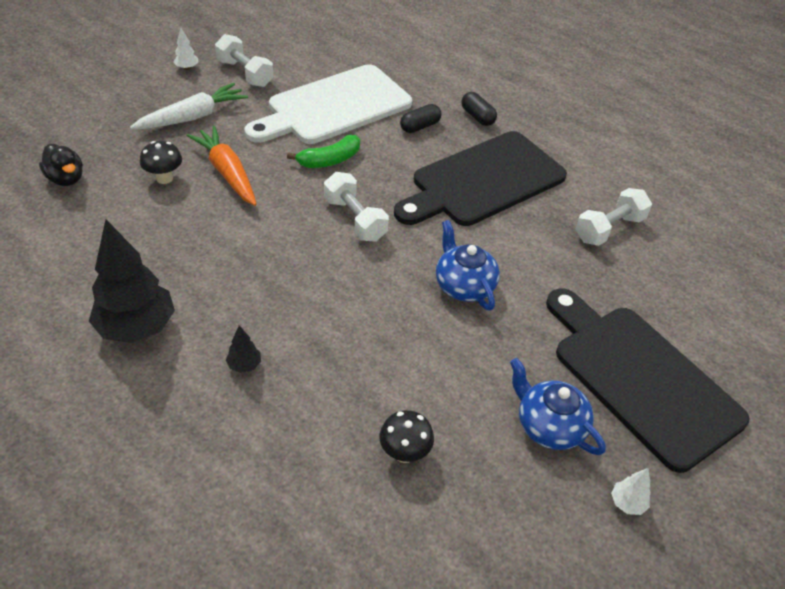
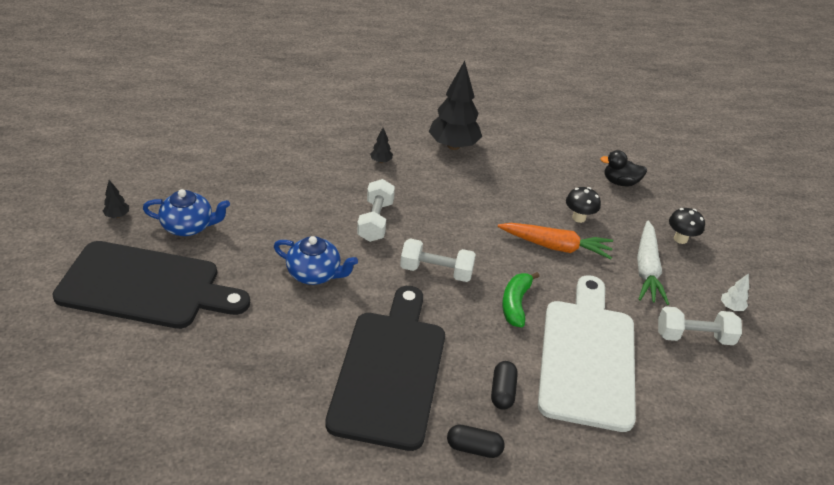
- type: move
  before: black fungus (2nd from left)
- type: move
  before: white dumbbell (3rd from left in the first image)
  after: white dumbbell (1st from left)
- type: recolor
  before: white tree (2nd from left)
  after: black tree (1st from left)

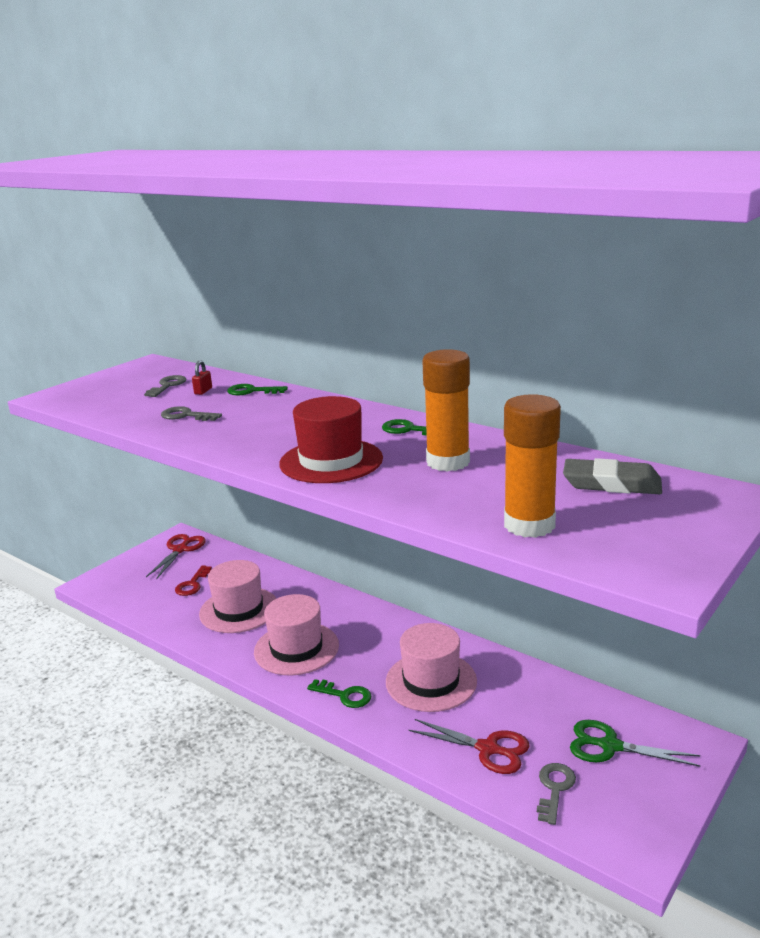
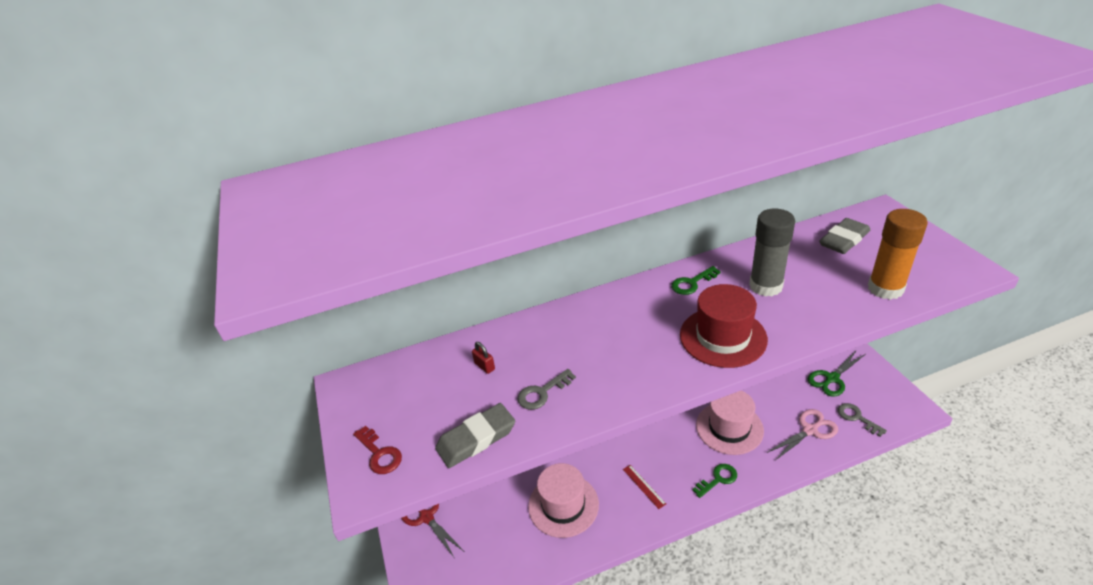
- type: delete
  before: ash-grey latchkey (1st from left)
- type: move
  before: scarlet latchkey
- type: delete
  before: emerald latchkey (1st from left)
- type: replace
  before: pink tall hat (2nd from left)
  after: scarlet ruler
- type: recolor
  before: scarlet pair of scissors (2nd from left)
  after: pink pair of scissors
- type: recolor
  before: orange-coloured glue (1st from left)
  after: ash-grey glue
- type: insert
  after: ash-grey pencil eraser (1st from left)

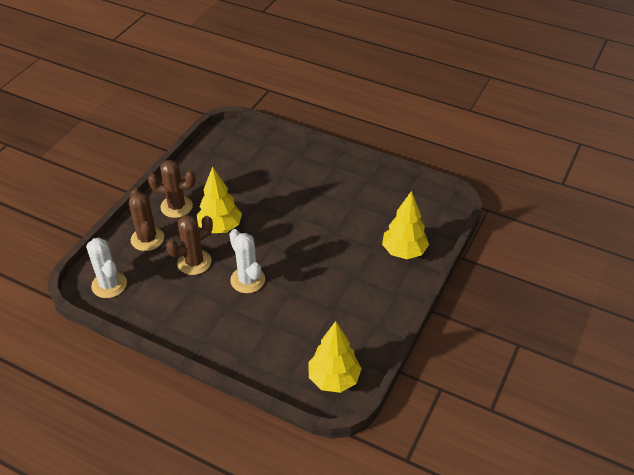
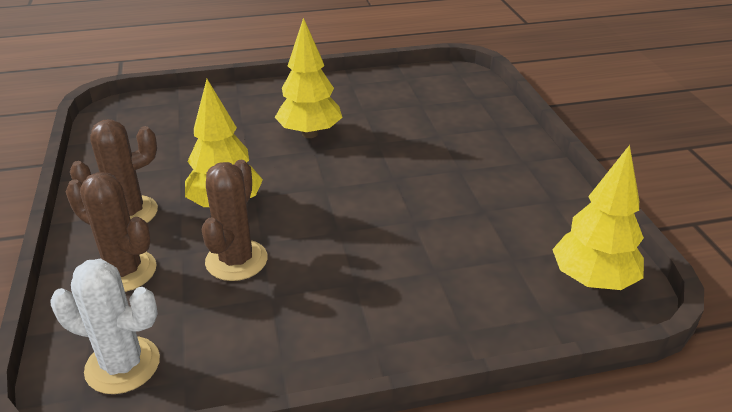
- type: delete
  before: white cactus (2nd from left)
- type: move
  before: bright yellow tree (3rd from left in the first image)
  after: bright yellow tree (2nd from left)

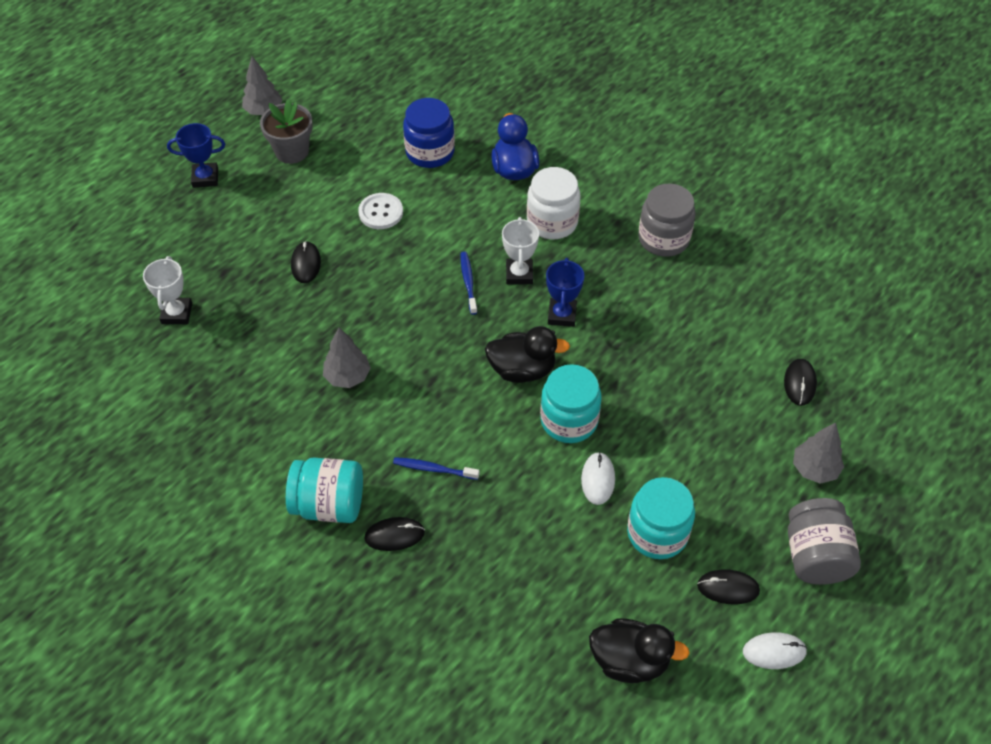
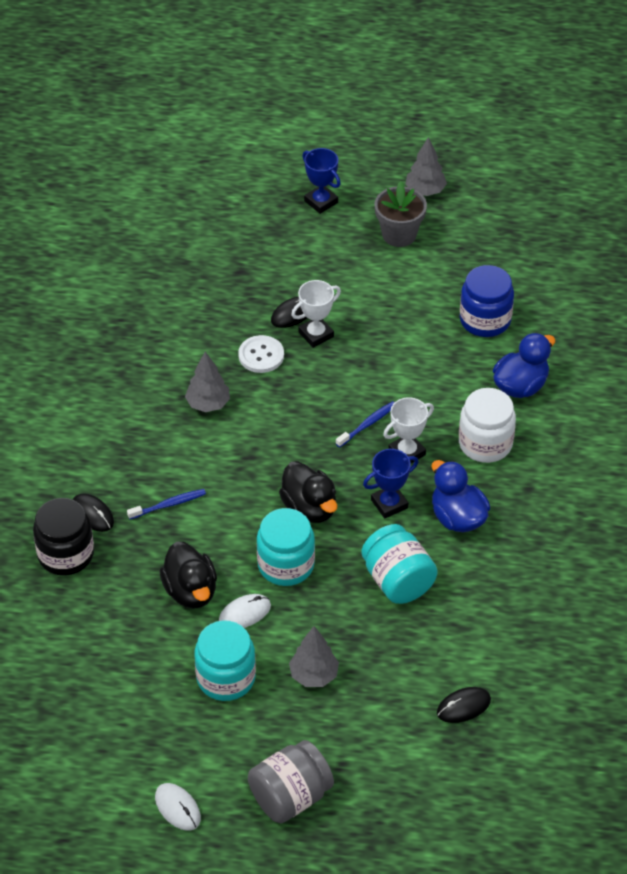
- type: move
  before: white award cup (1st from left)
- type: move
  before: teal jar (1st from left in the first image)
  after: teal jar (3rd from left)
- type: move
  before: white sewing button
- type: rotate
  before: royal blue tooth brush (1st from left)
  turn: 90
- type: move
  before: black duck (2nd from left in the first image)
  after: black duck (1st from left)
- type: delete
  before: ash-grey jar (1st from left)
- type: delete
  before: black computer mouse (3rd from left)
- type: move
  before: ash-grey tree (3rd from left in the first image)
  after: ash-grey tree (2nd from left)
- type: insert
  after: black jar
- type: insert
  after: royal blue duck (1st from left)

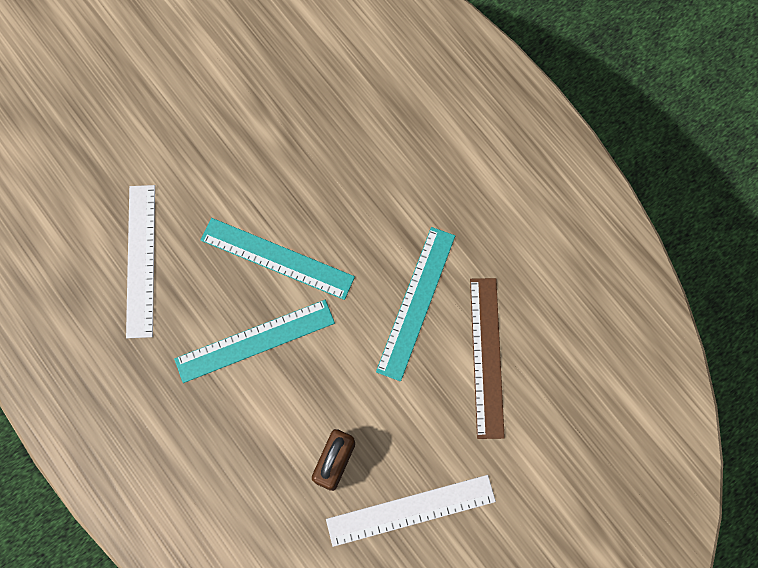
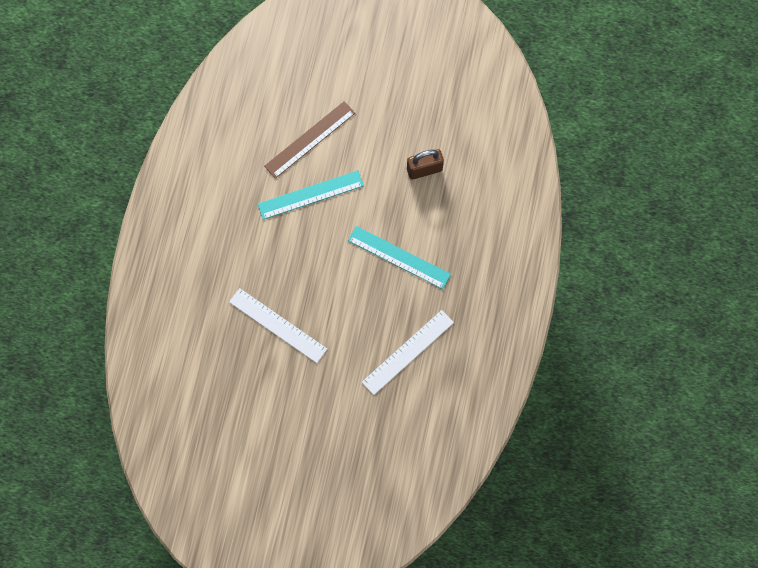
- type: delete
  before: teal ruler (2nd from left)
- type: move
  before: white ruler (2nd from left in the first image)
  after: white ruler (1st from left)

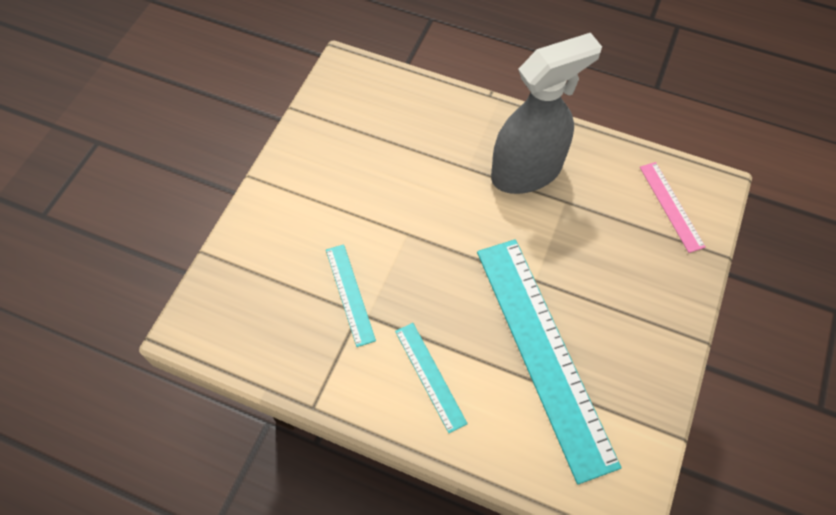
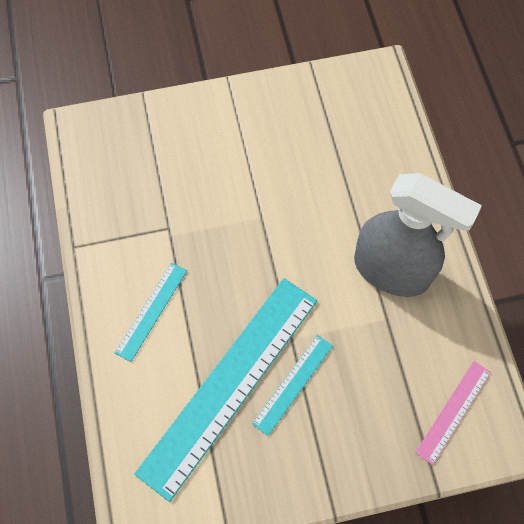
- type: move
  before: teal ruler (1st from left in the first image)
  after: teal ruler (3rd from left)

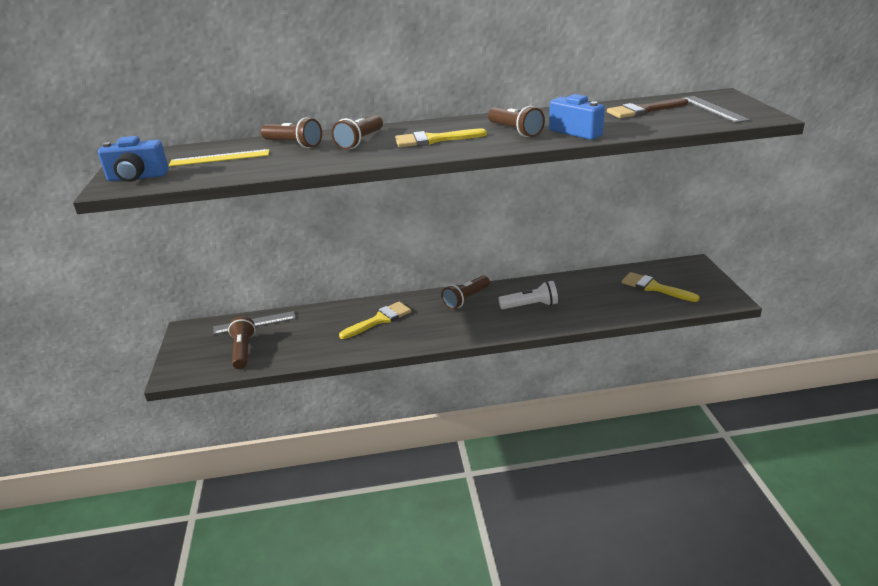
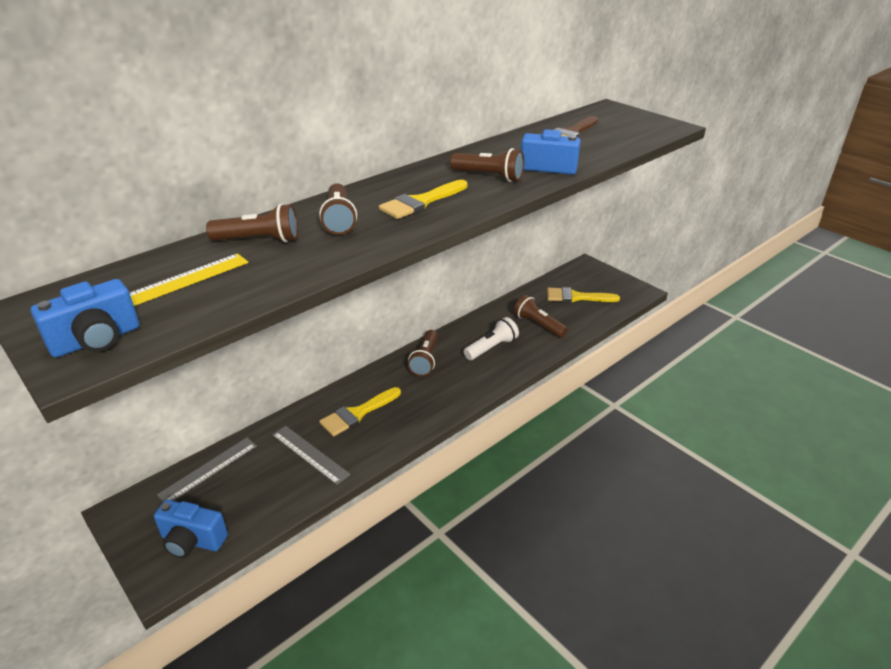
- type: move
  before: dark brown flashlight (1st from left in the first image)
  after: dark brown flashlight (5th from left)
- type: rotate
  before: bright yellow brush (1st from left)
  turn: -150
- type: move
  before: ash-grey ruler (2nd from left)
- type: insert
  after: royal blue camera (2nd from left)

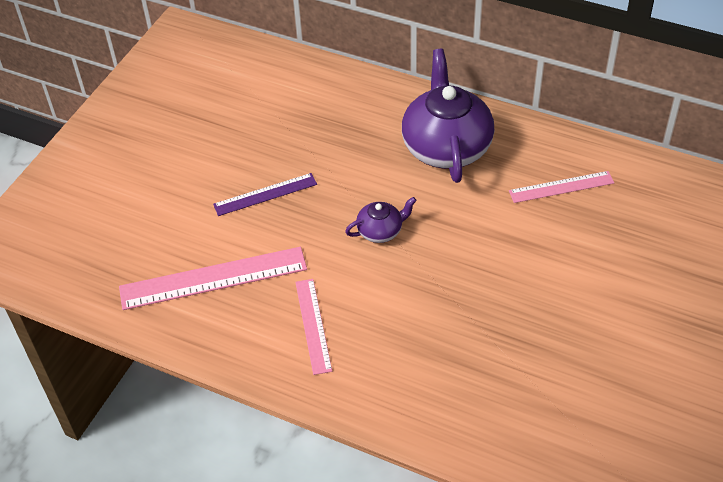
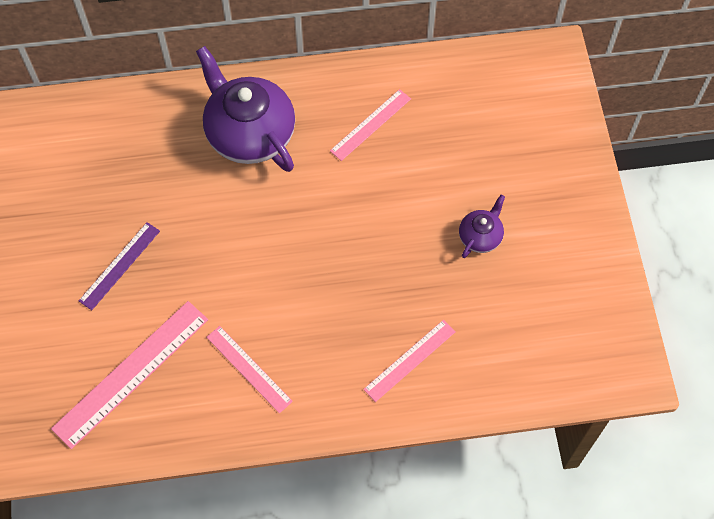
- type: move
  before: royal purple tea pot (1st from left in the first image)
  after: royal purple tea pot (2nd from left)
- type: insert
  after: pink ruler (4th from left)

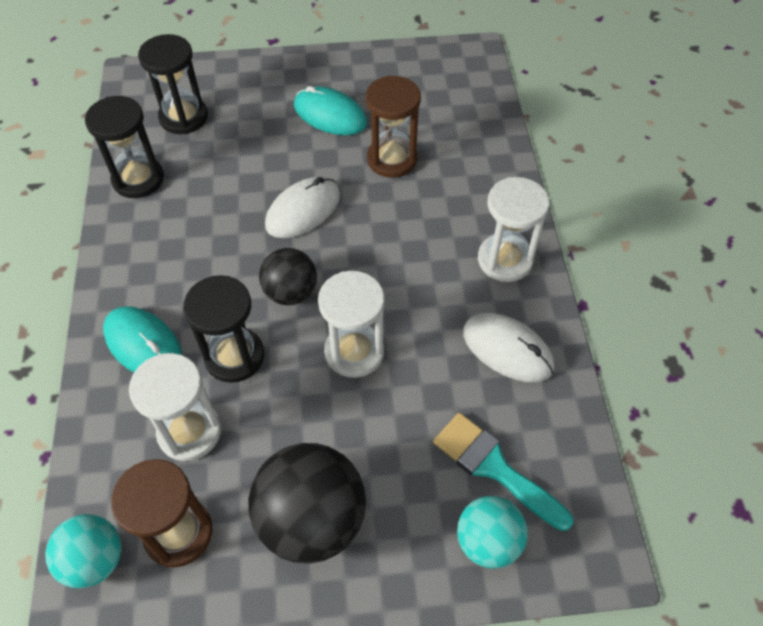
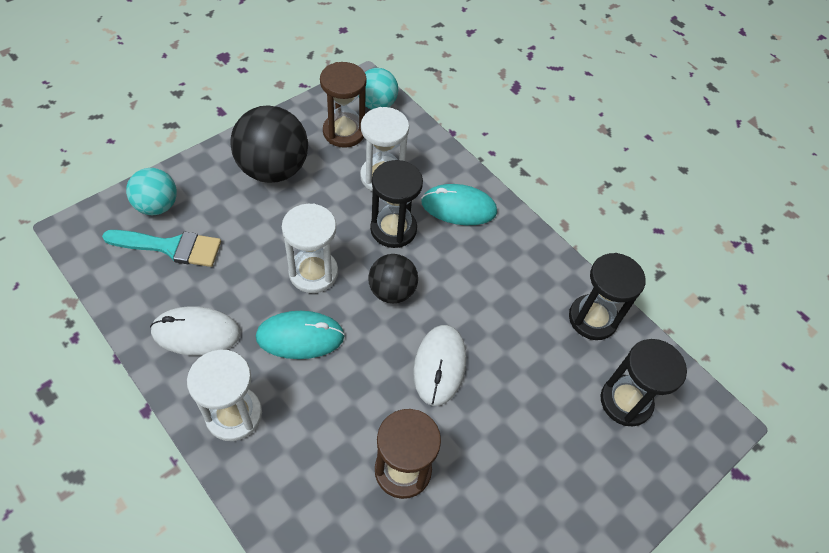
- type: move
  before: teal computer mouse (2nd from left in the first image)
  after: teal computer mouse (1st from left)

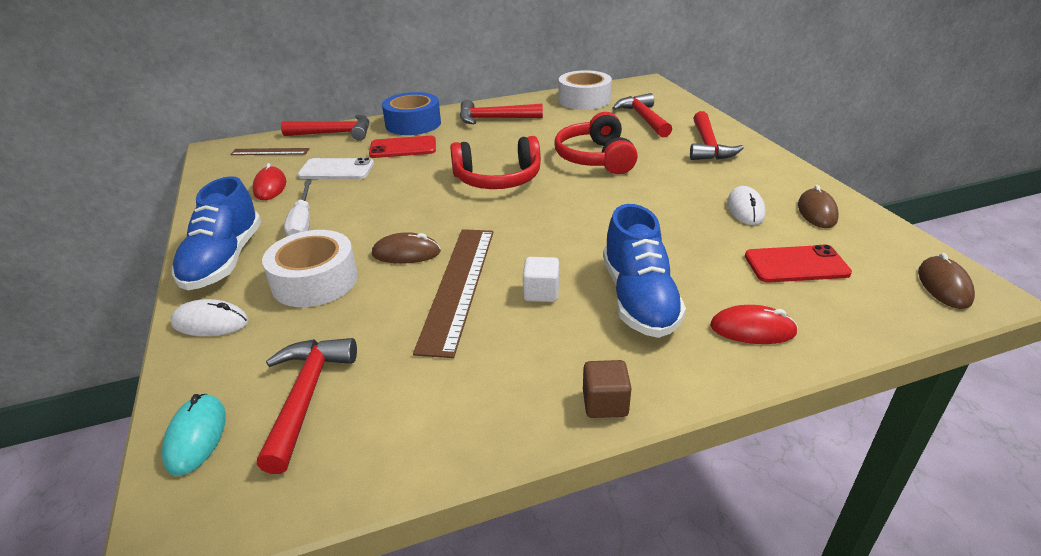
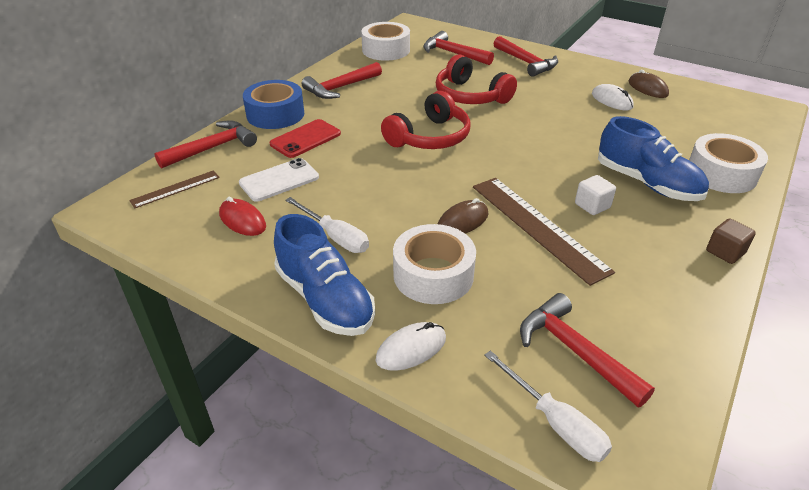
- type: replace
  before: teal computer mouse
  after: white screwdriver (2nd from left)
- type: replace
  before: scarlet computer mouse (2nd from left)
  after: white roll of tape (3rd from left)
- type: delete
  before: scarlet phone (2nd from left)
- type: delete
  before: dark brown computer mouse (3rd from left)

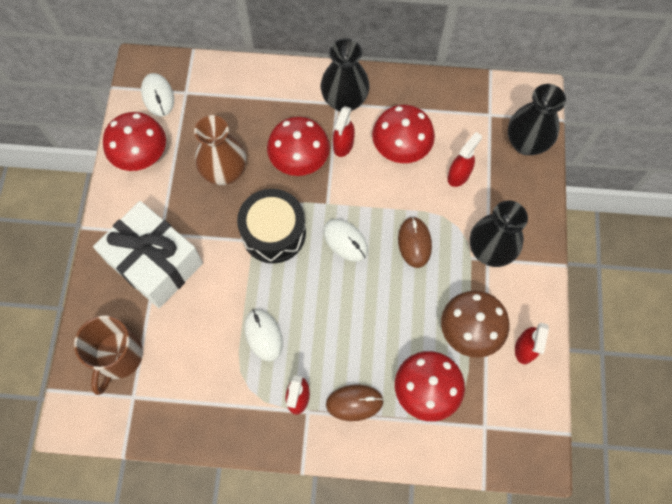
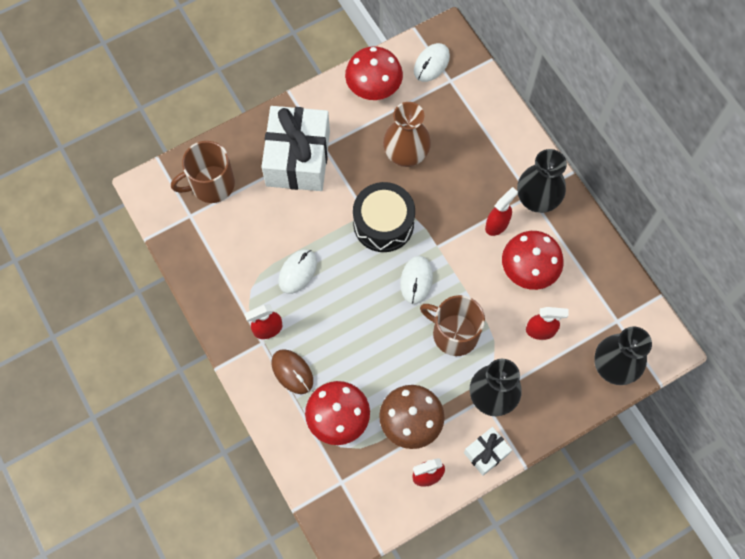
- type: delete
  before: scarlet fungus (2nd from left)
- type: rotate
  before: scarlet spray cleaner (2nd from left in the first image)
  turn: 150
- type: replace
  before: dark brown computer mouse (2nd from left)
  after: dark brown mug (2nd from left)
- type: insert
  after: white gift (2nd from left)

